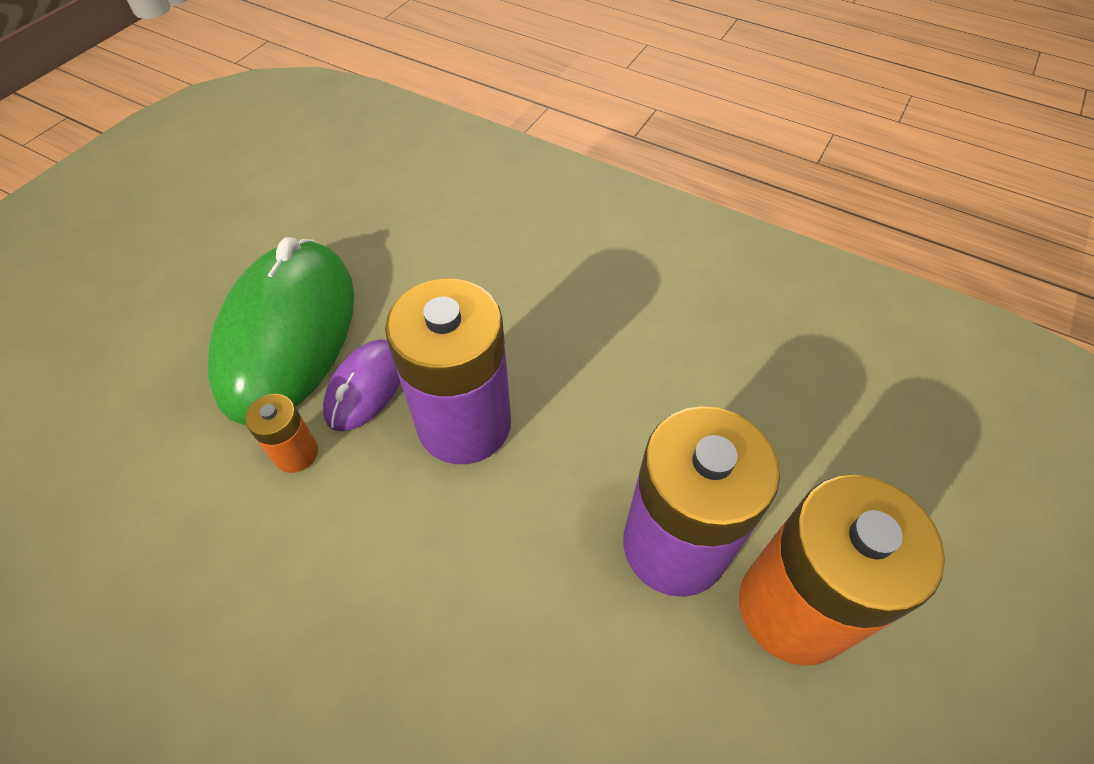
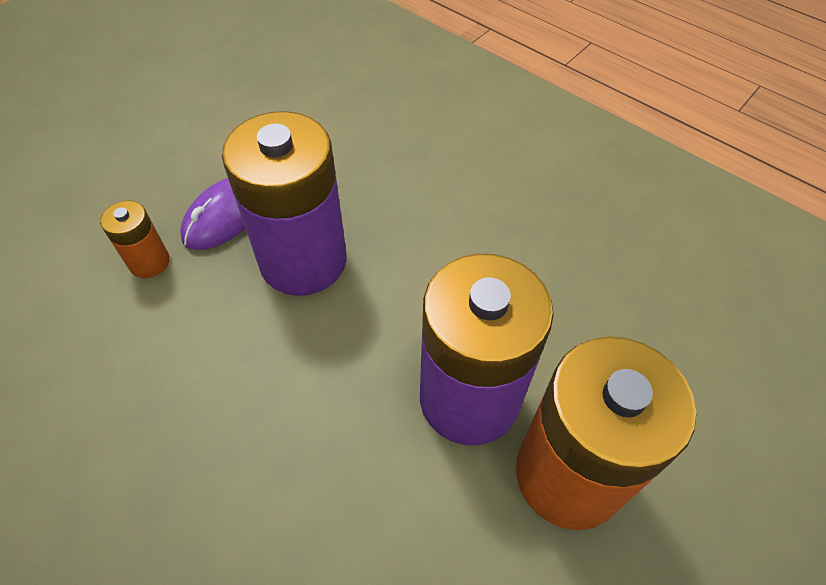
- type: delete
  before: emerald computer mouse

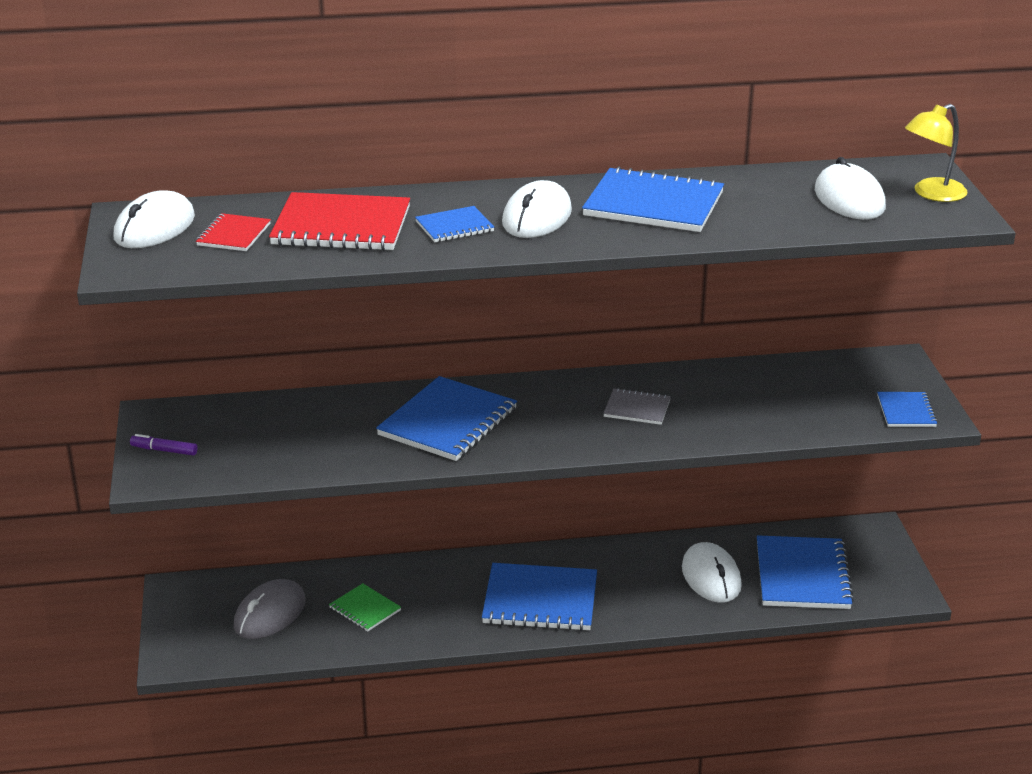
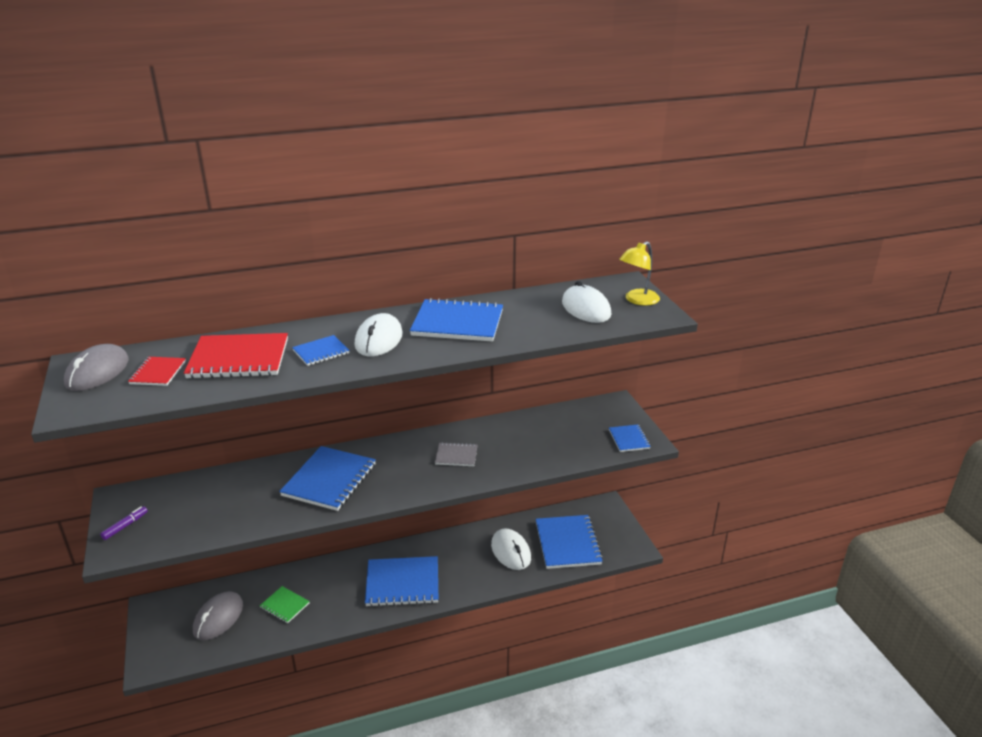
- type: recolor
  before: white computer mouse (1st from left)
  after: ash-grey computer mouse (1st from left)
- type: rotate
  before: royal purple felt pen
  turn: 120

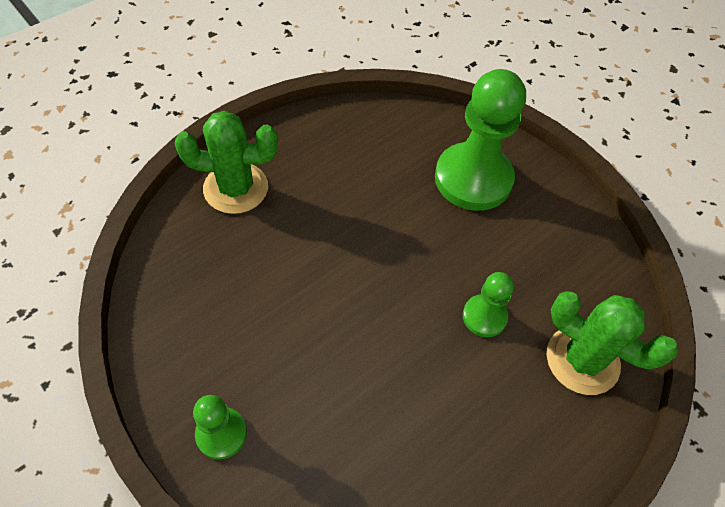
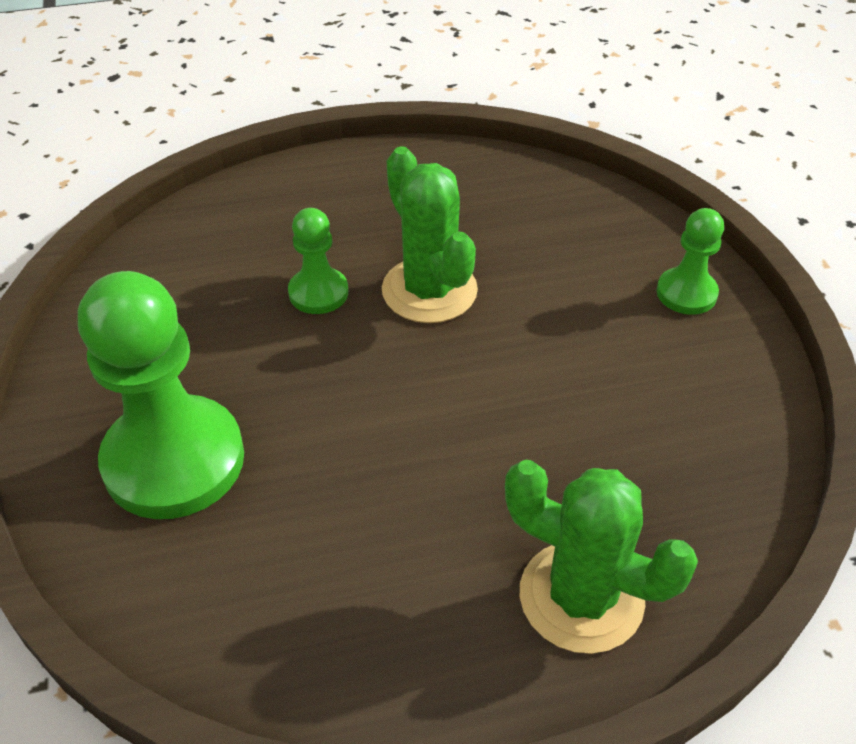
- type: move
  before: emerald cactus (2nd from left in the first image)
  after: emerald cactus (1st from left)

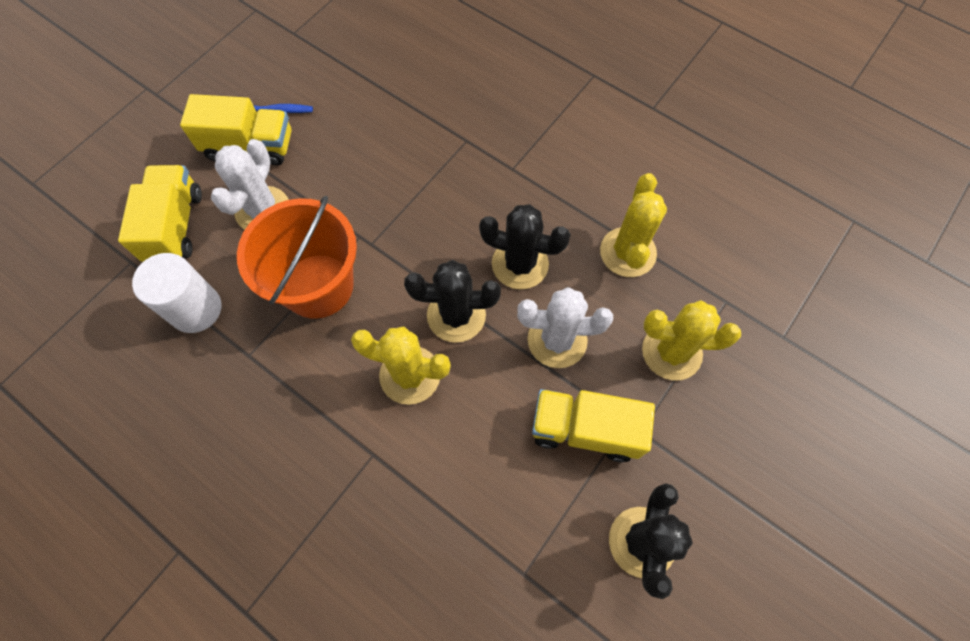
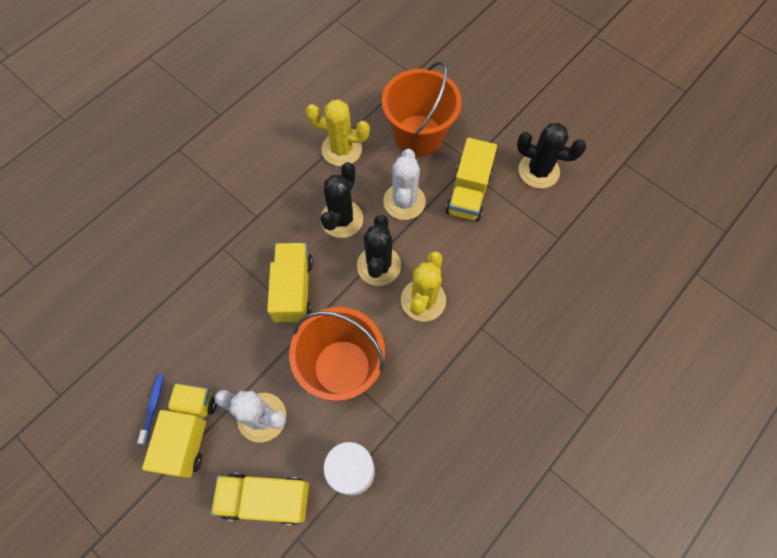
- type: replace
  before: bright yellow cactus (3rd from left)
  after: orange-coloured bucket (2nd from left)
- type: insert
  after: bright yellow toy truck (3rd from left)

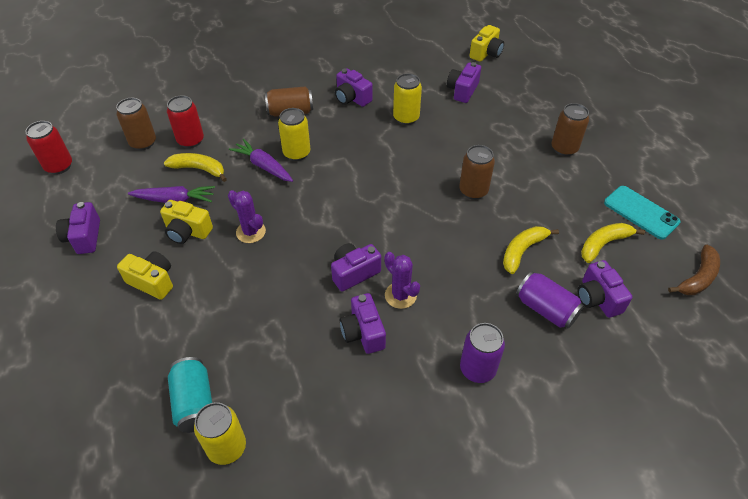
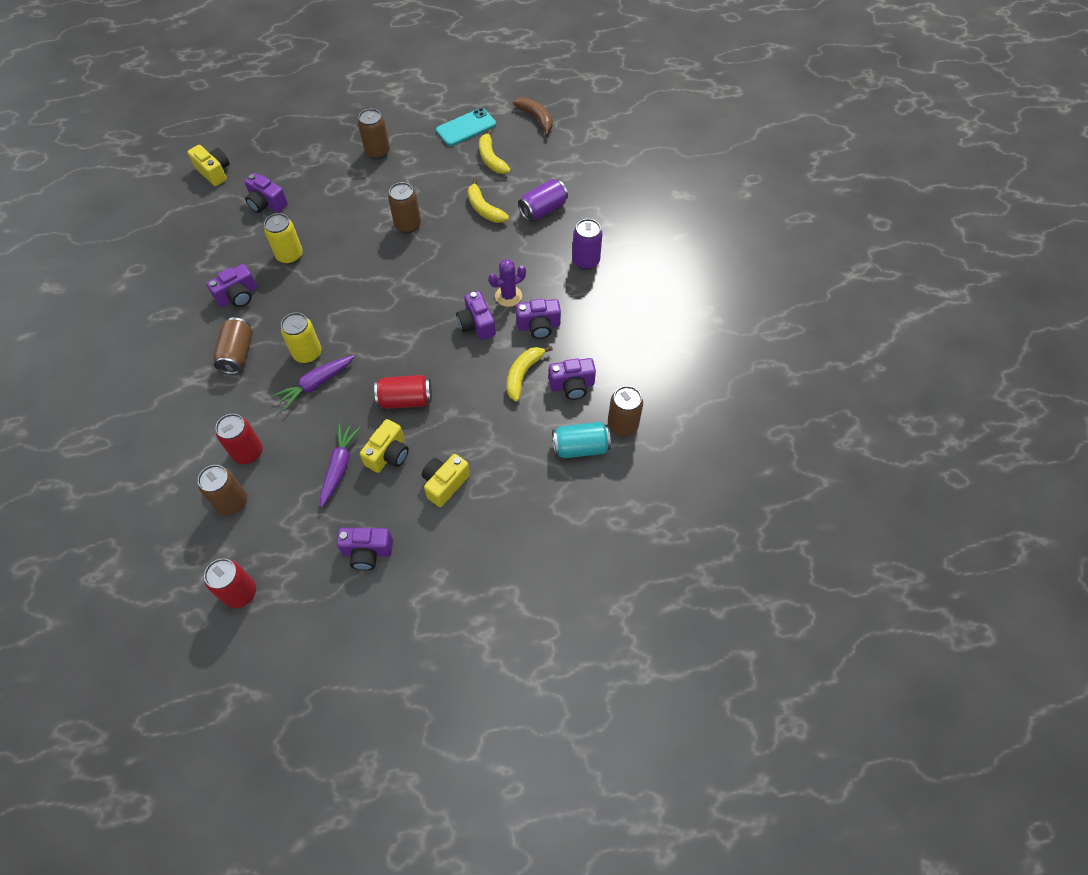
- type: move
  before: bright yellow banana (1st from left in the first image)
  after: bright yellow banana (3rd from left)
- type: recolor
  before: bright yellow can (1st from left)
  after: dark brown can (5th from left)
- type: replace
  before: royal purple cactus (1st from left)
  after: scarlet can (3rd from left)
- type: move
  before: royal purple camera (6th from left)

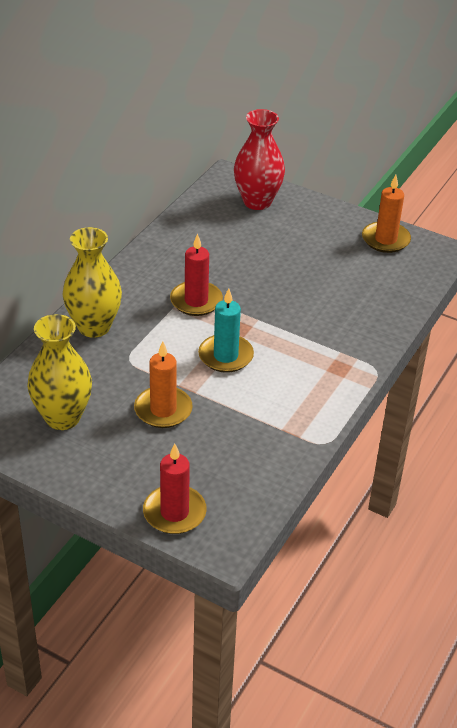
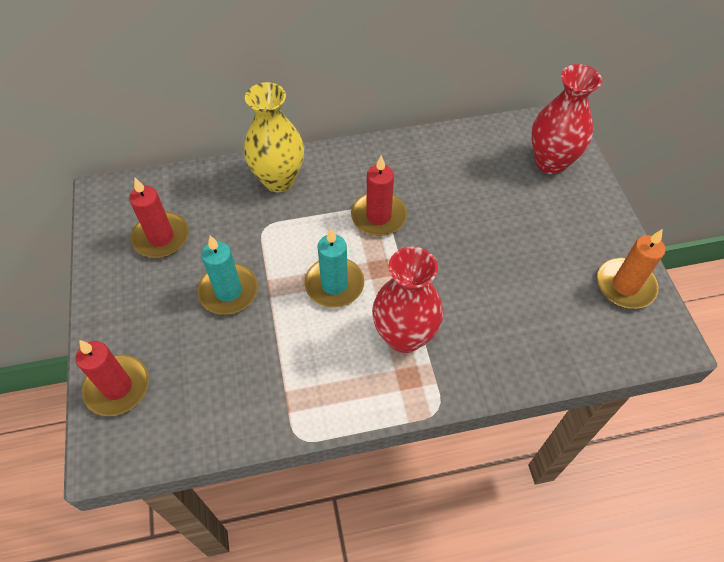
- type: replace
  before: bright yellow tall vase (1st from left)
  after: scarlet candle (2nd from left)
- type: recolor
  before: orange-coloured candle (1st from left)
  after: teal candle (1st from left)
- type: insert
  after: scarlet tall vase (1st from left)

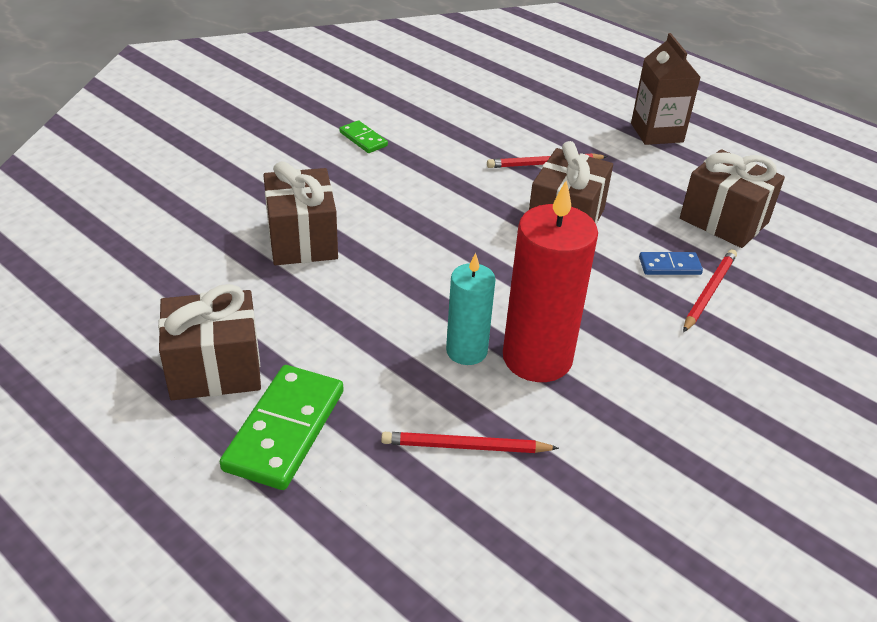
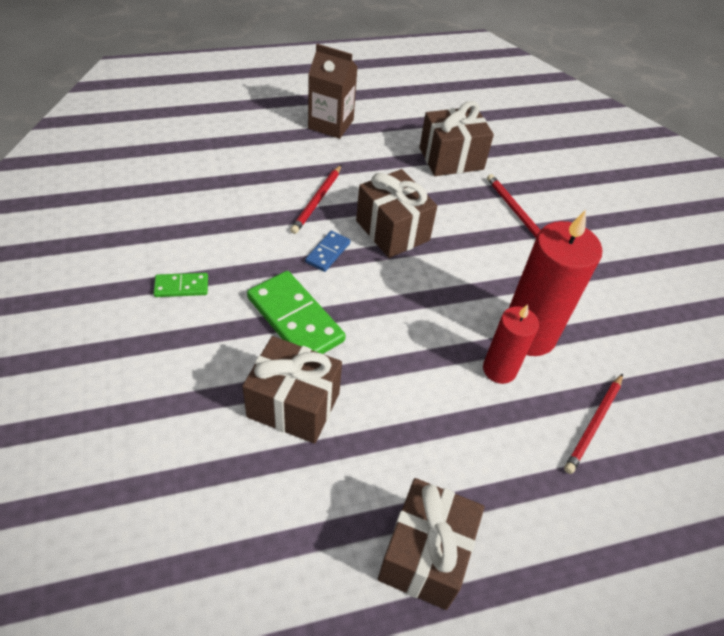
- type: move
  before: emerald domino (1st from left in the first image)
  after: emerald domino (2nd from left)
- type: recolor
  before: teal candle
  after: scarlet candle (1st from left)
- type: move
  before: royal blue domino

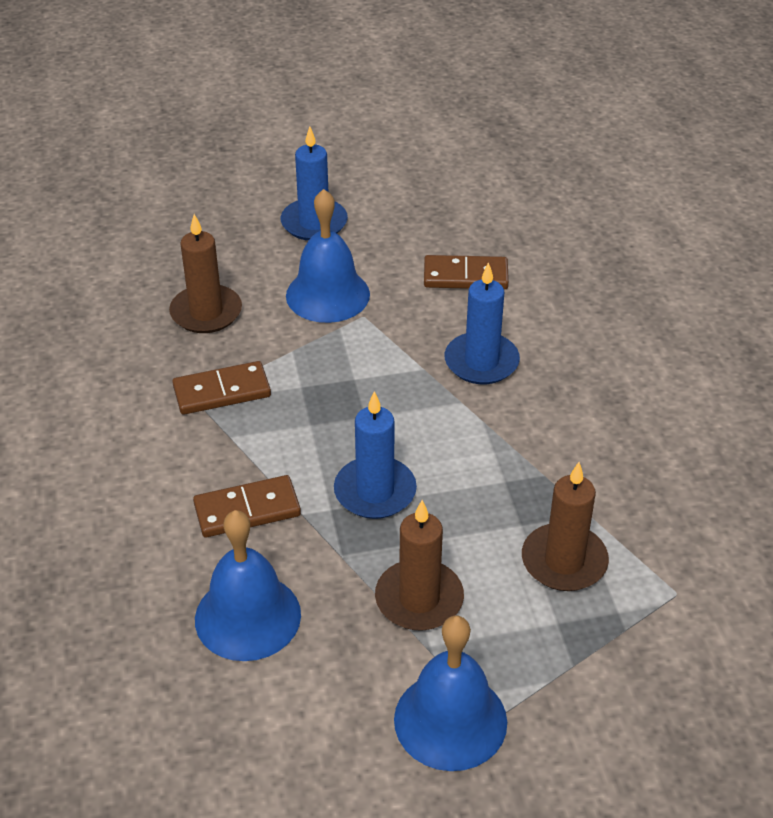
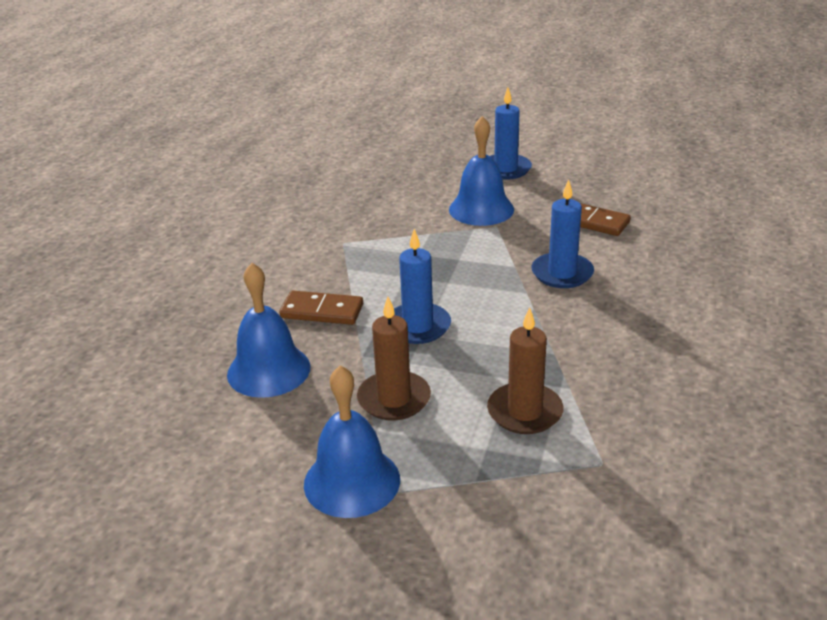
- type: delete
  before: dark brown candle (1st from left)
- type: delete
  before: dark brown domino (1st from left)

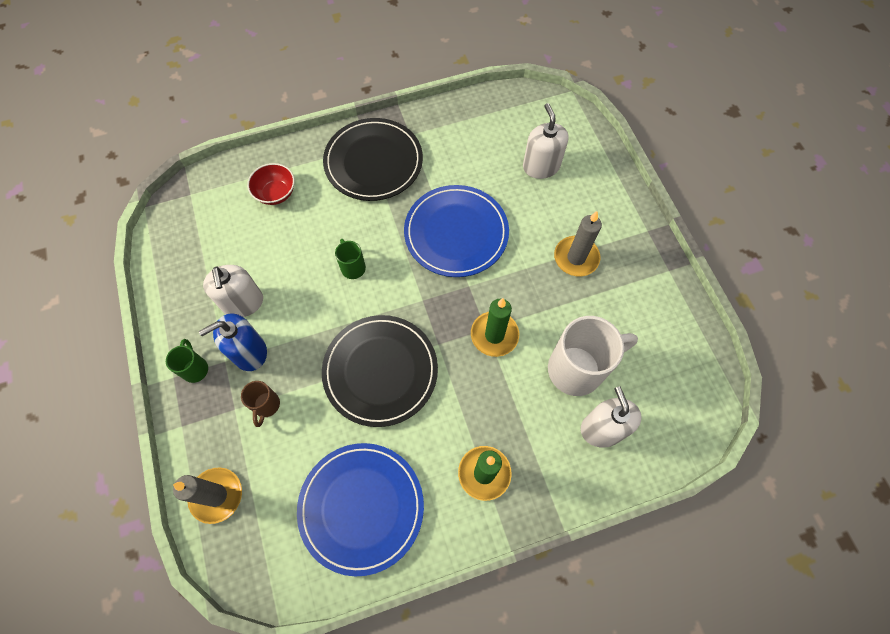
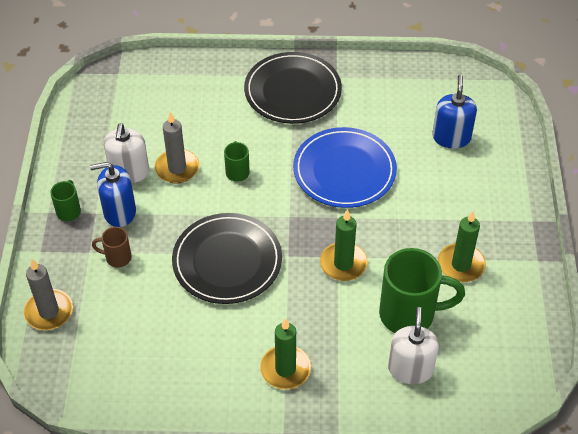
- type: rotate
  before: dark brown mug
  turn: 75
- type: delete
  before: scarlet deep dish
- type: delete
  before: royal blue plate (1st from left)
- type: recolor
  before: white soap dispenser (2nd from left)
  after: royal blue soap dispenser (2nd from left)
- type: recolor
  before: white mug
  after: emerald mug (3rd from left)
- type: move
  before: ash-grey candle (2nd from left)
- type: insert
  after: emerald candle (3rd from left)

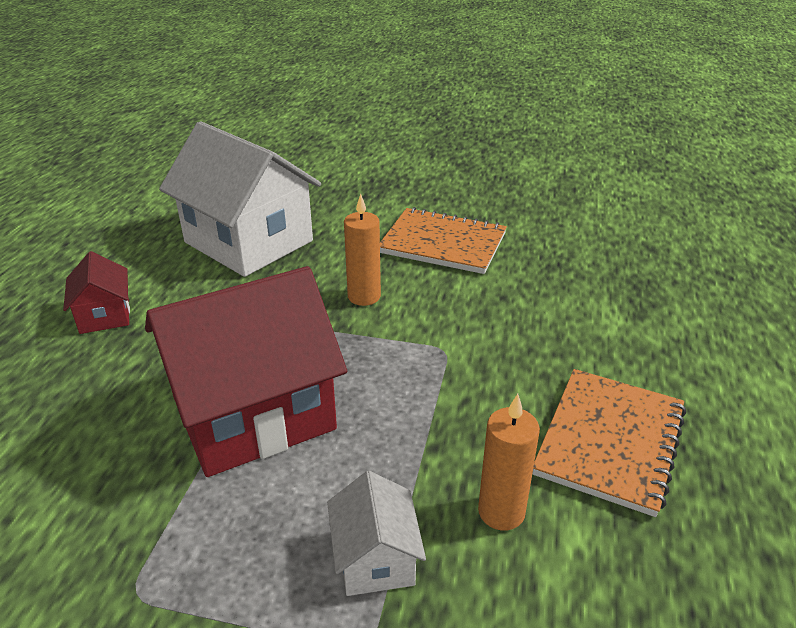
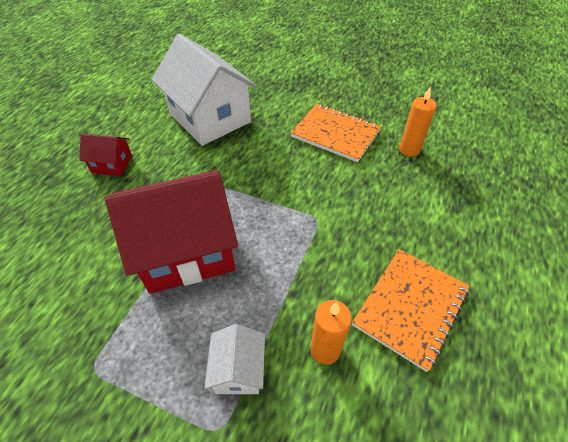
- type: rotate
  before: scarlet house (1st from left)
  turn: -75
- type: move
  before: orange-coloured candle (1st from left in the first image)
  after: orange-coloured candle (2nd from left)

